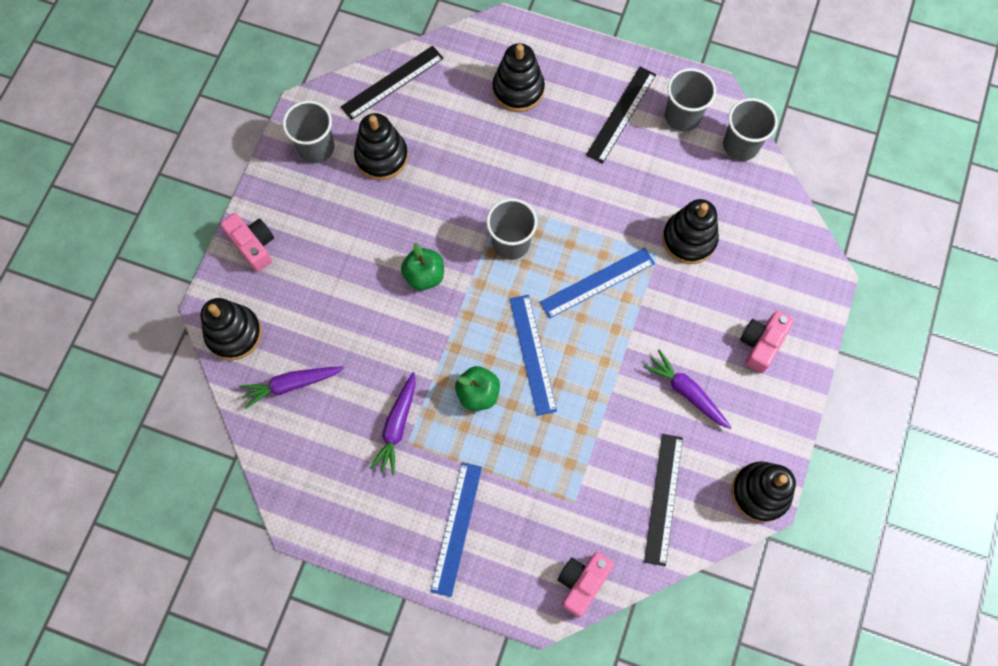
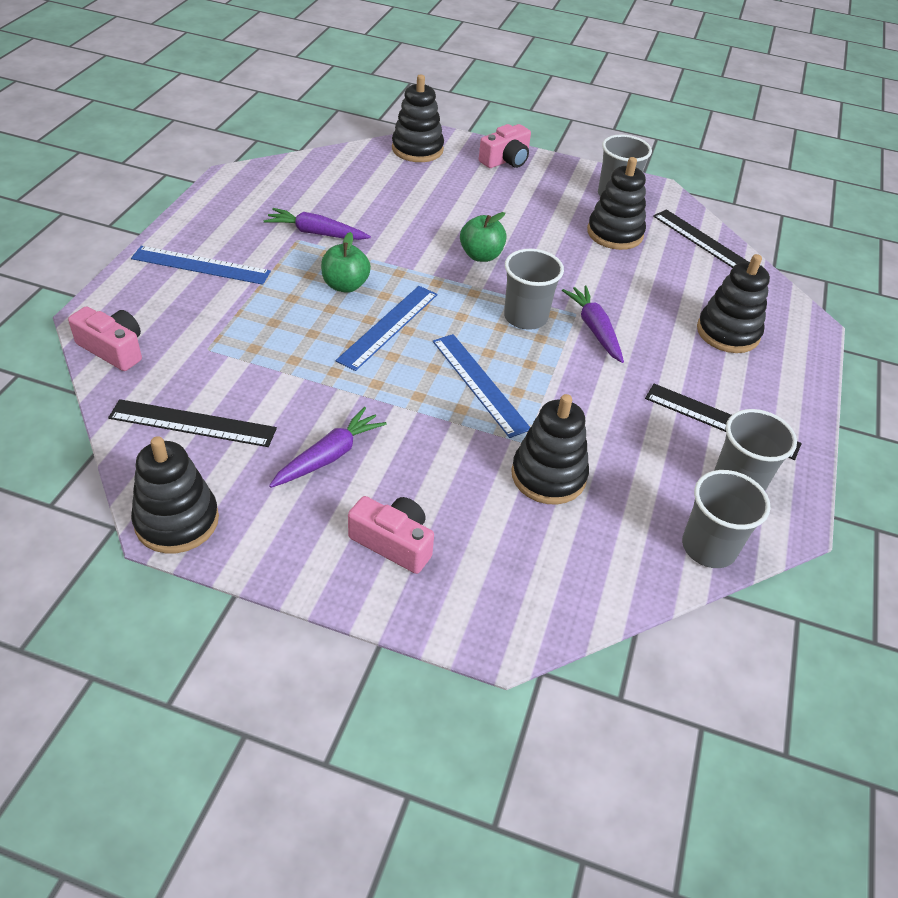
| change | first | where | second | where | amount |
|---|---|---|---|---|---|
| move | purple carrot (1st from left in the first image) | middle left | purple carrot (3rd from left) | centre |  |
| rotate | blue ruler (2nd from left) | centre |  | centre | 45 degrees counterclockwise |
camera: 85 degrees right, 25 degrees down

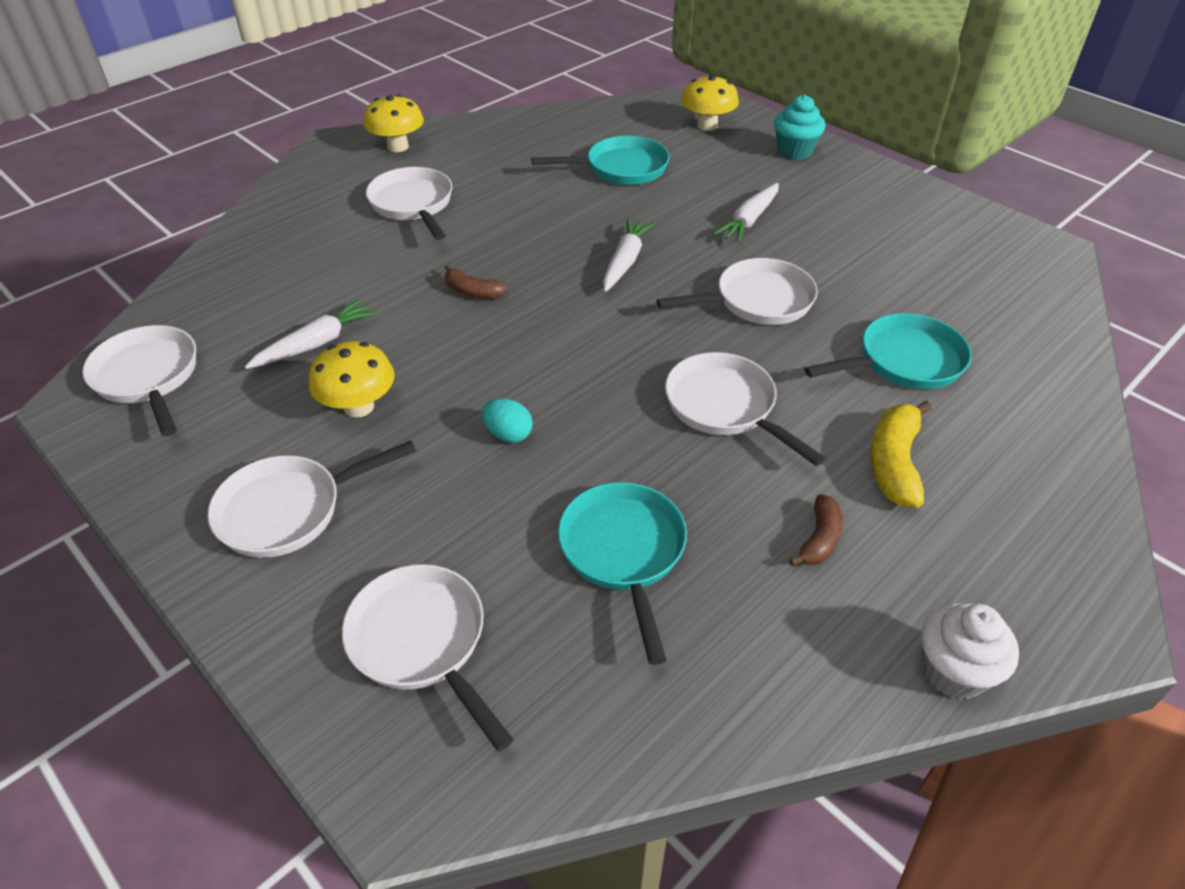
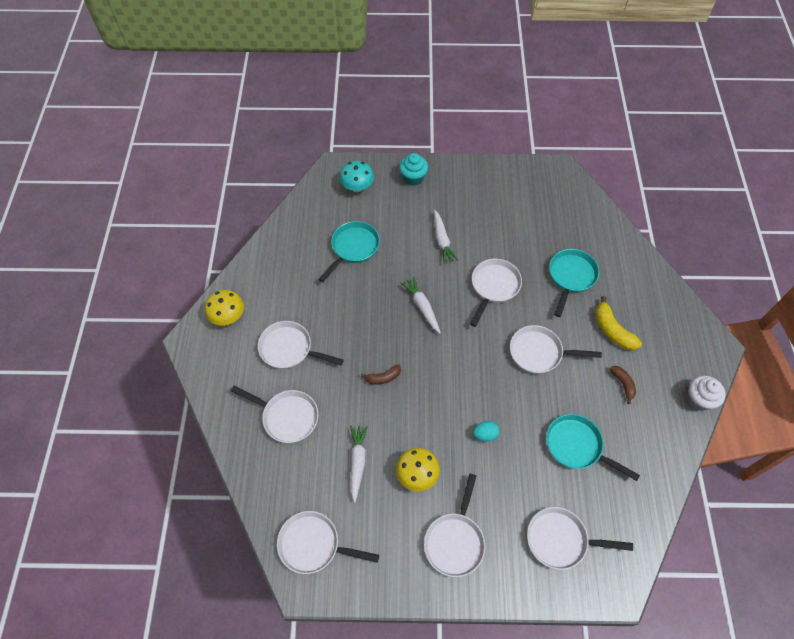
| change | first | where | second | where | amount |
|---|---|---|---|---|---|
| recolor | yellow mushroom (3rd from left) | top centre | turquoise mushroom | top centre |  |
| insert |  |  | white pan (1st from left) | centre |  |
camera: 45 degrees left, 15 degrees up

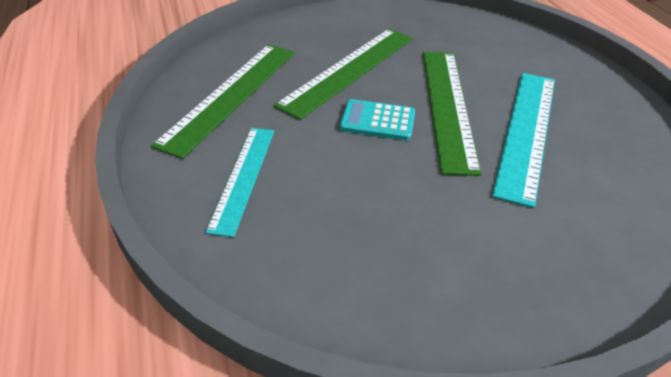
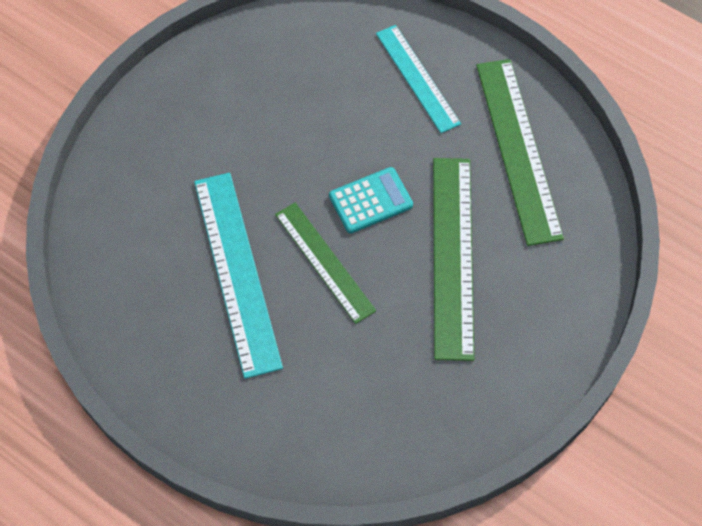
| change | first | where | second | where | amount |
|---|---|---|---|---|---|
| resize | green ruler (3rd from left in the first image) | top right | green ruler (1st from left) | centre | x0.65 |
camera: 145 degrees right, 20 degrees up

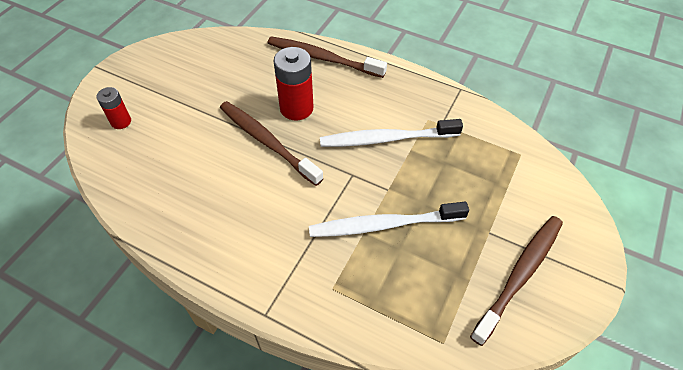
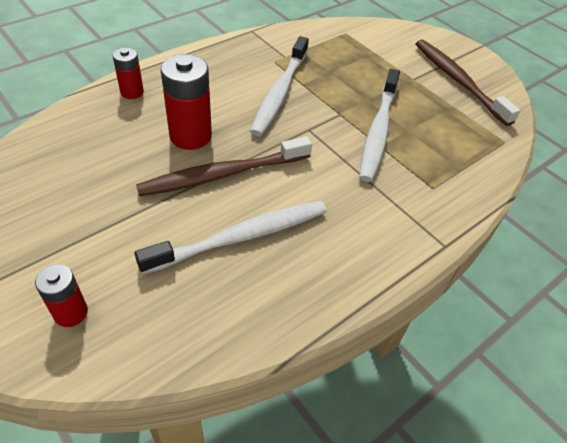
| change | first | where | second | where | amount |
|---|---|---|---|---|---|
| replace | brown toothbrush (2nd from left) | top centre | red battery (2nd from left) | top left |  |
| insert |  |  | white toothbrush (1st from left) | centre |  |
camera: 70 degrees left, 5 degrees down

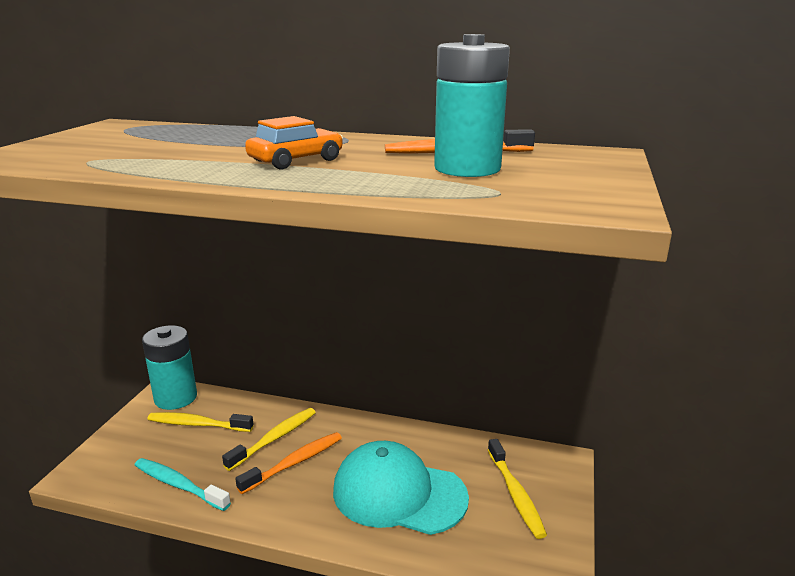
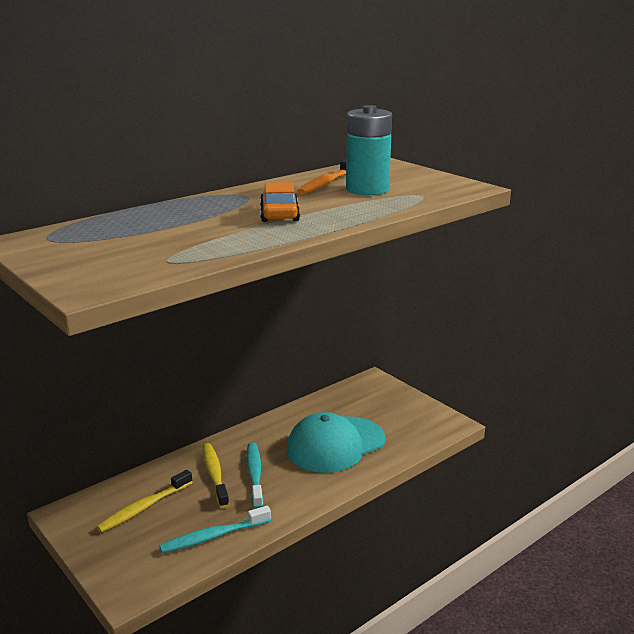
| change | first | where | second | where | amount |
|---|---|---|---|---|---|
| delete | turquoise battery (1st from left) | middle left |  |  |  |
| recolor | orange toothbrush (1st from left) | bottom centre | turquoise toothbrush (2nd from left) | bottom centre |  |
| delete | yellow toothbrush (3rd from left) | bottom centre |  |  |  |
camera: 55 degrees left, 0 degrees up

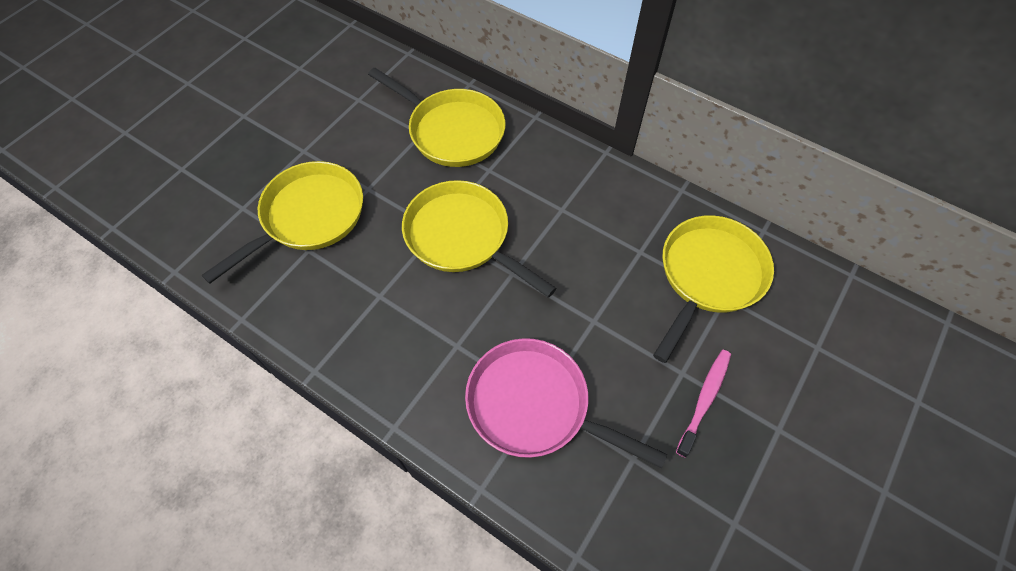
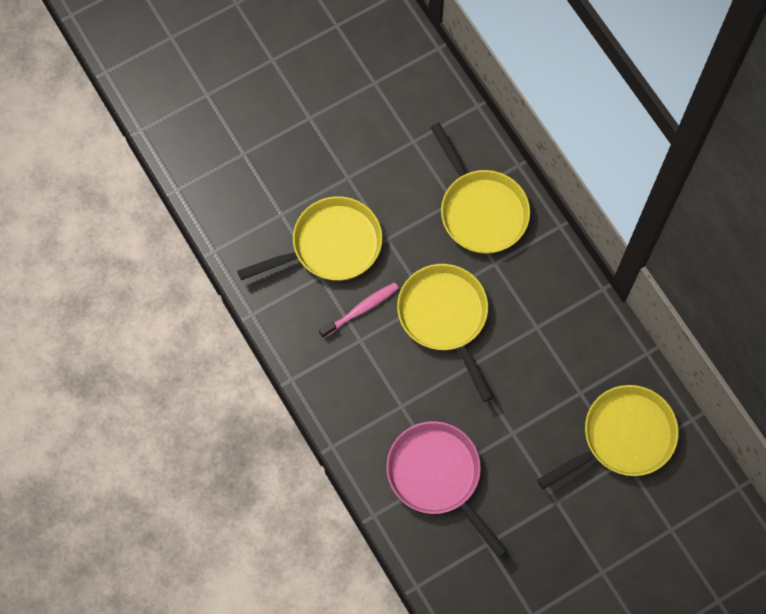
| change | first | where | second | where | amount |
|---|---|---|---|---|---|
| move | pink toothbrush | bottom right |  | centre |  |
camera: 25 degrees right, 10 degrees up

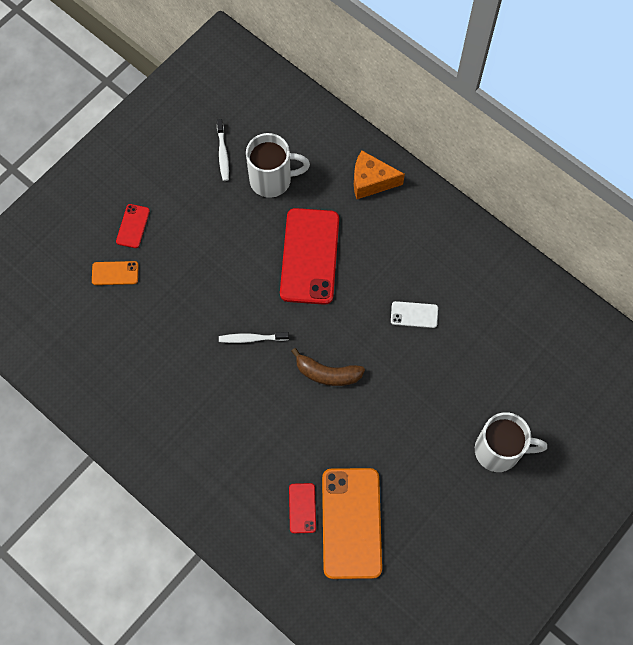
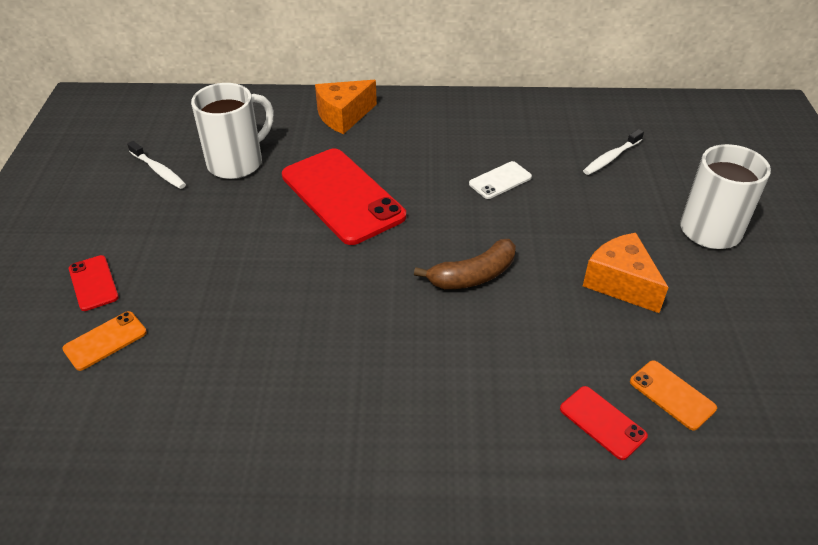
| change | first | where | second | where | amount |
|---|---|---|---|---|---|
| move | white toothbrush (2nd from left) | centre |  | top right |  |
| resize | orange phone (2nd from left) | bottom centre |  | bottom right | x0.46 |
| insert |  |  | orange cheese (2nd from left) | middle right |  |
camera: 40 degrees left, 25 degrees down

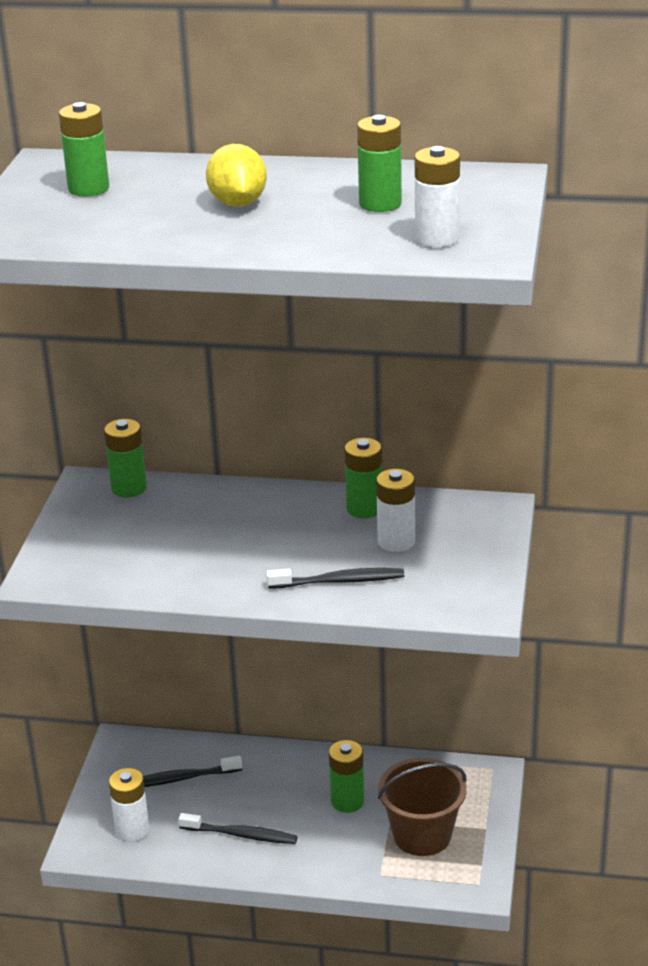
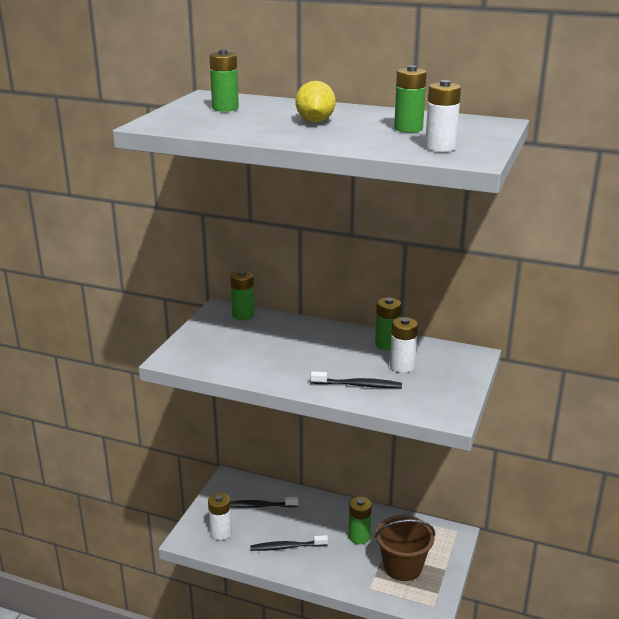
| change | first | where | second | where | amount |
|---|---|---|---|---|---|
| rotate | black toothbrush (2nd from left) | bottom centre |  | bottom centre | 150 degrees clockwise |
camera: 10 degrees right, 5 degrees down

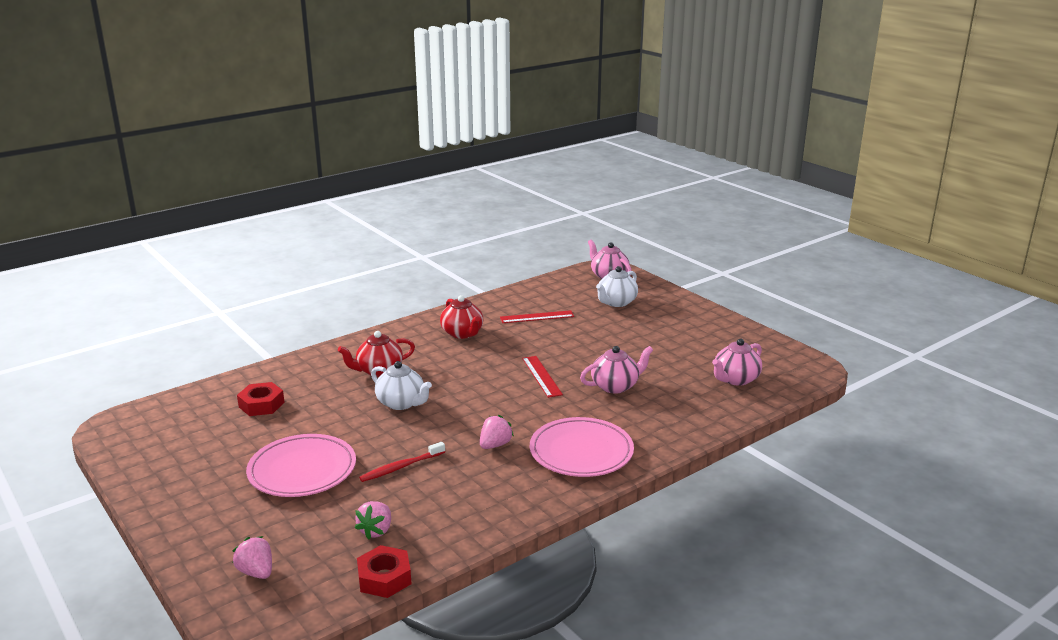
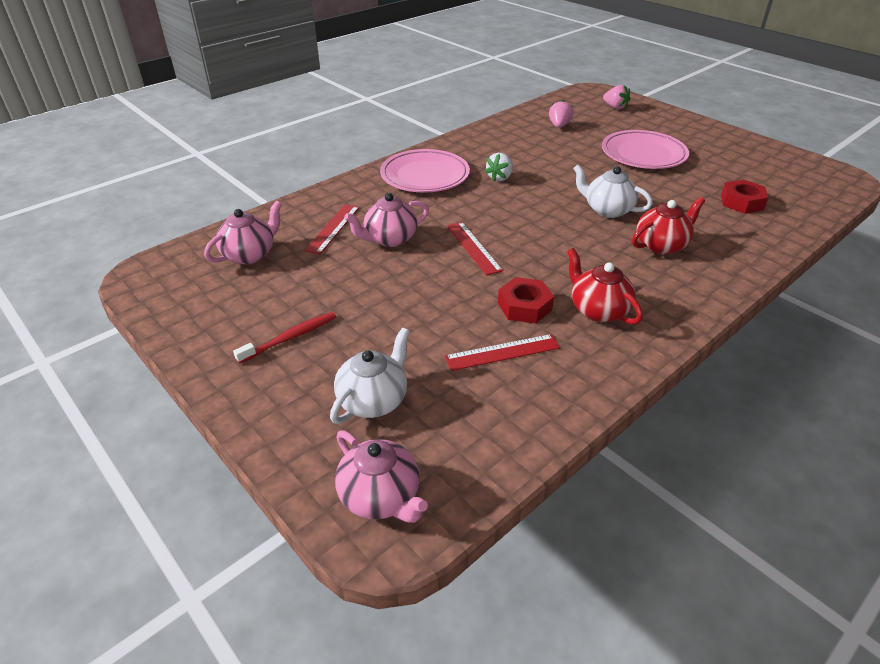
| change | first | where | second | where | amount |
|---|---|---|---|---|---|
| move | red nut (2nd from left in the first image) | bottom centre | red nut (1st from left) | centre |  |
| move | red toothbrush | bottom centre |  | middle left |  |
| recolor | pink strawberry (3rd from left) | bottom centre | white strawberry | top centre |  |
| insert |  |  | red ruler (1st from left) | centre |  |
camera: 175 degrees right, 15 degrees up

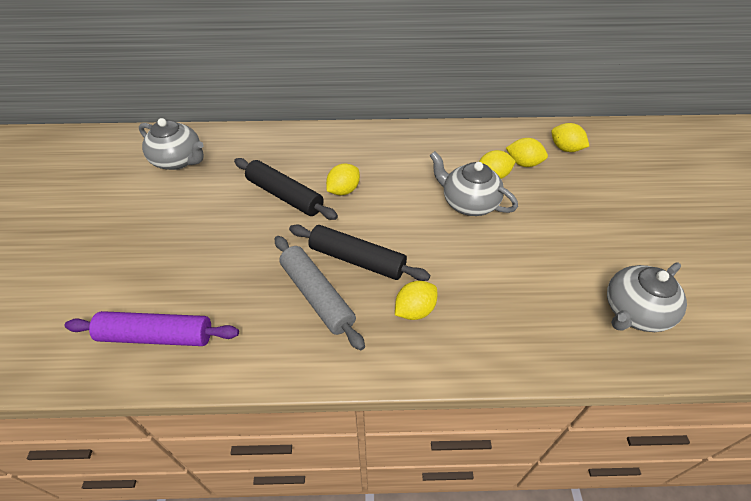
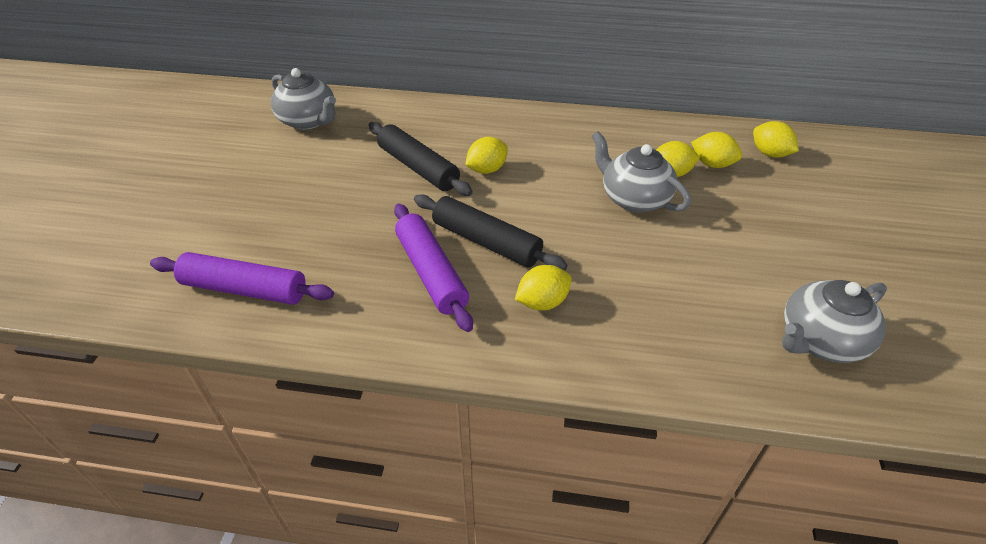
| change | first | where | second | where | amount |
|---|---|---|---|---|---|
| recolor | grey rolling pin | centre | purple rolling pin (2nd from left) | centre |  |
camera: 10 degrees right, 5 degrees down

